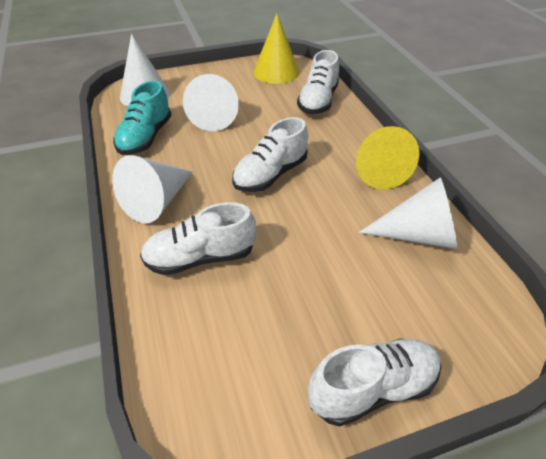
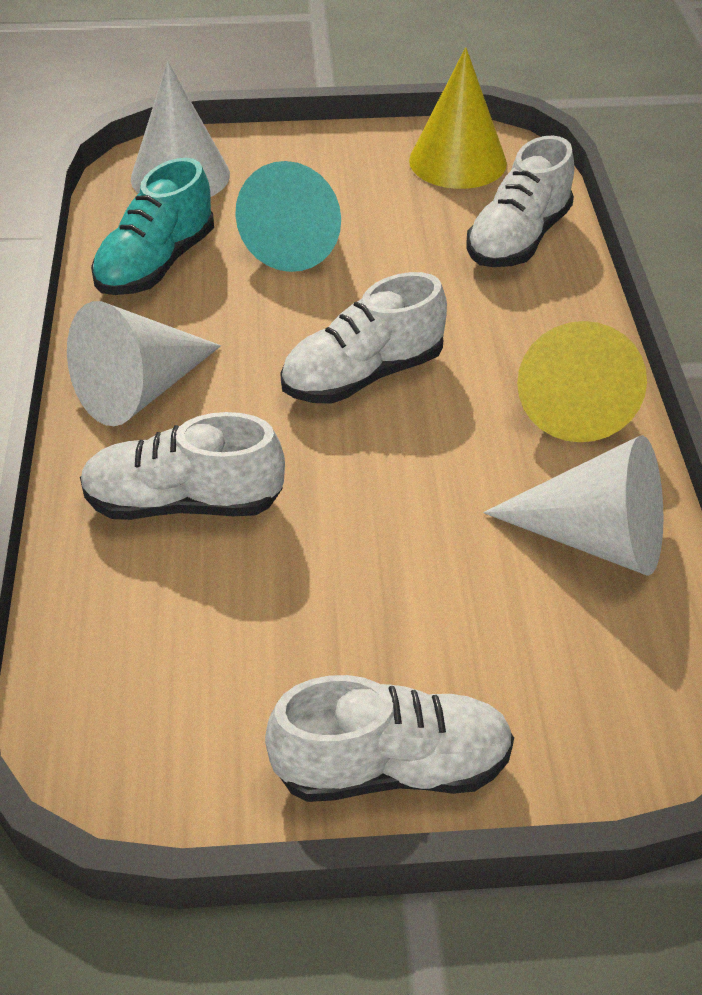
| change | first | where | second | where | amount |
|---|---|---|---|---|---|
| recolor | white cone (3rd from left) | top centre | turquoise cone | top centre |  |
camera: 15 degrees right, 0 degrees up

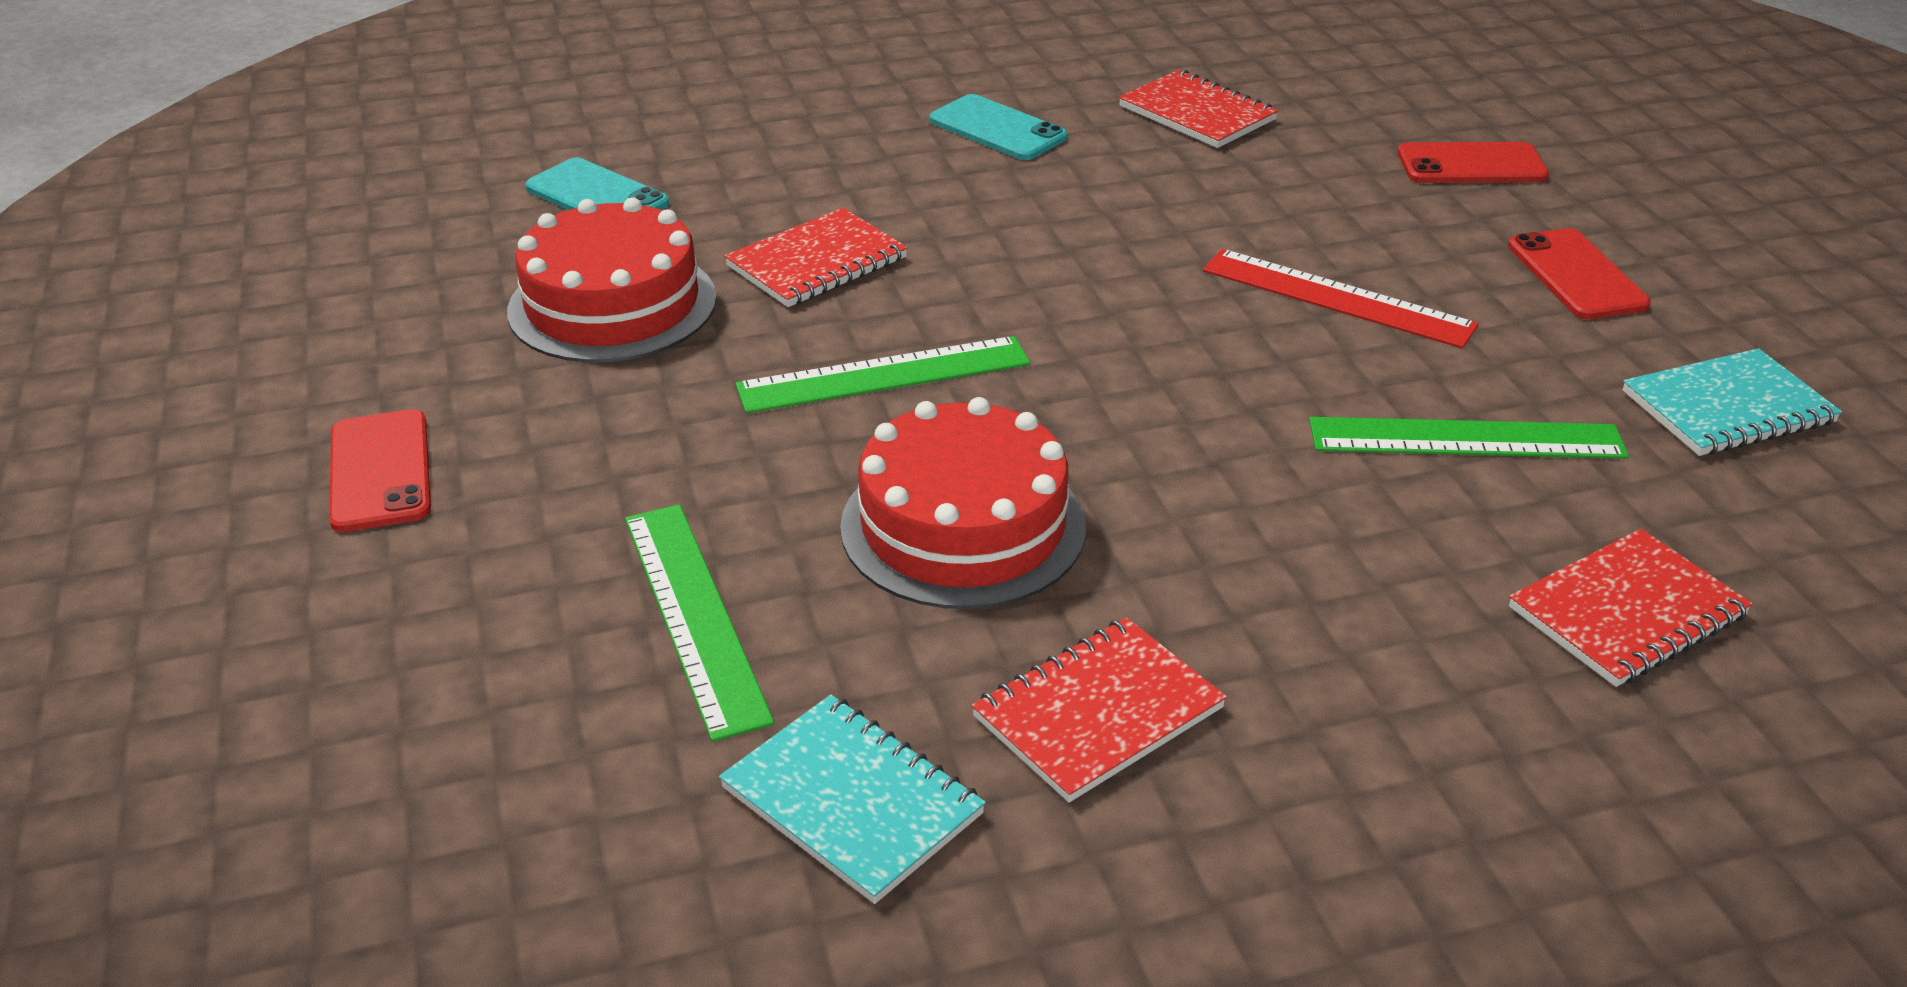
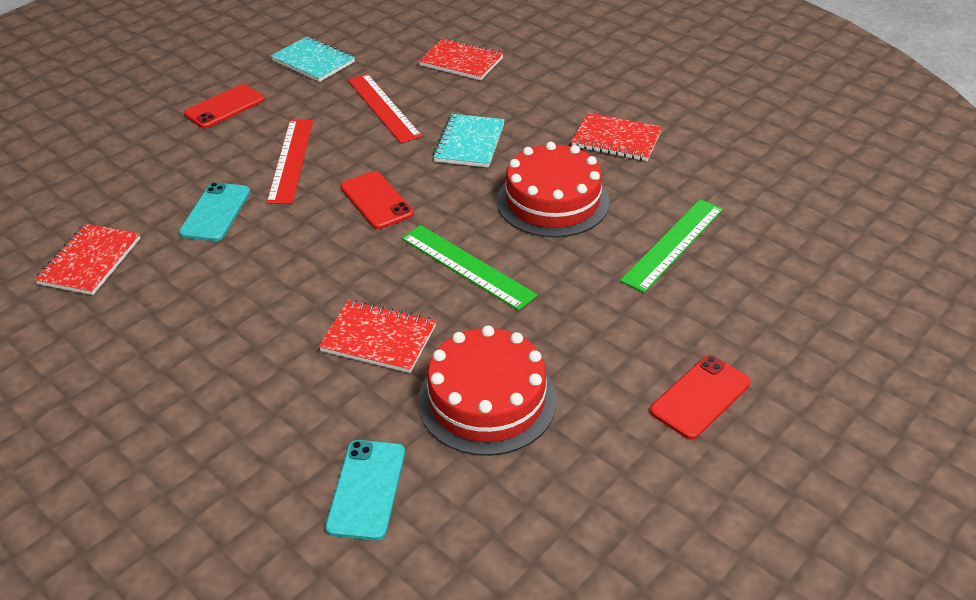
| change | first | where | second | where | amount |
|---|---|---|---|---|---|
| move | turquoise notebook (1st from left in the first image) | bottom centre | turquoise notebook (2nd from left) | top centre |  |
| move | turquoise phone (2nd from left in the first image) | top centre | turquoise phone (1st from left) | middle left |  |
| recolor | green ruler (3rd from left) | middle right | red ruler (2nd from left) | top centre |  |
| move | red phone (2nd from left) | top right |  | centre |  |
camera: 120 degrees left, 5 degrees up

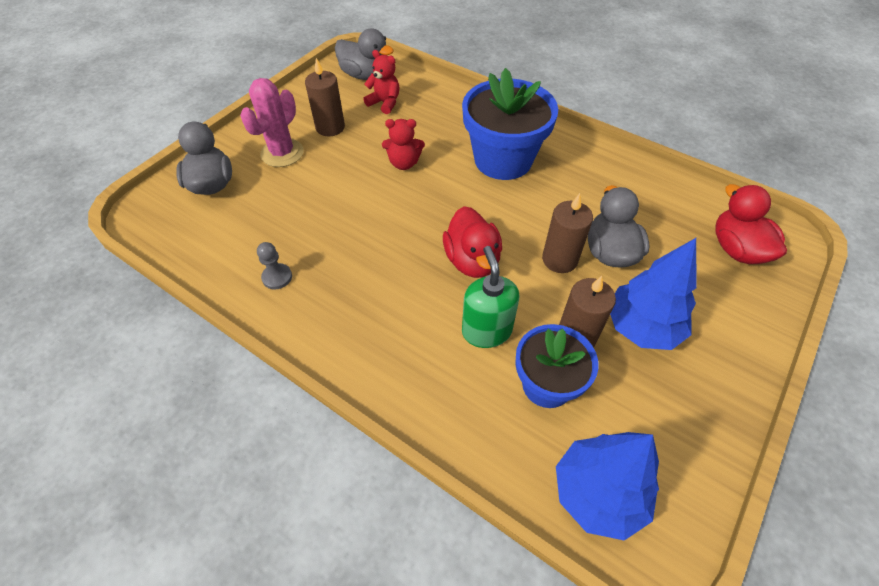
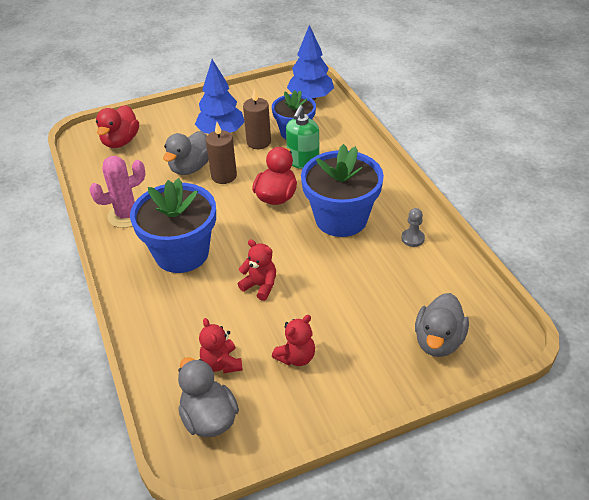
| change | first | where | second | where | amount |
|---|---|---|---|---|---|
| move | pink cactus | top left |  | middle left |  |
| replace | brown candle (1st from left) | top centre | red teddy bear (3rd from left) | bottom centre |  |
| insert |  |  | blue flower pot (3rd from left) | centre |  |
camera: 145 degrees left, 10 degrees down

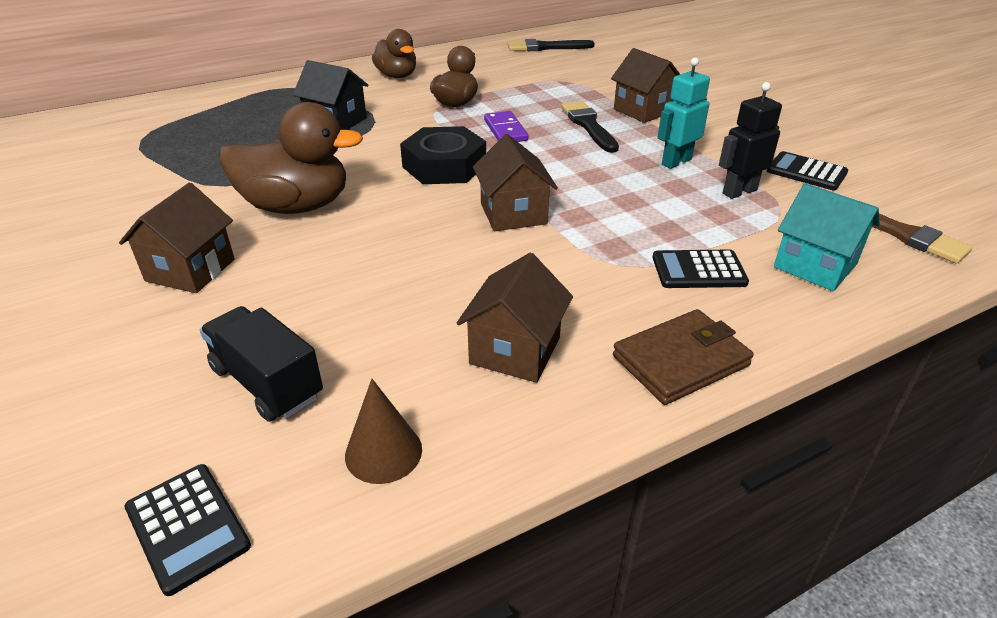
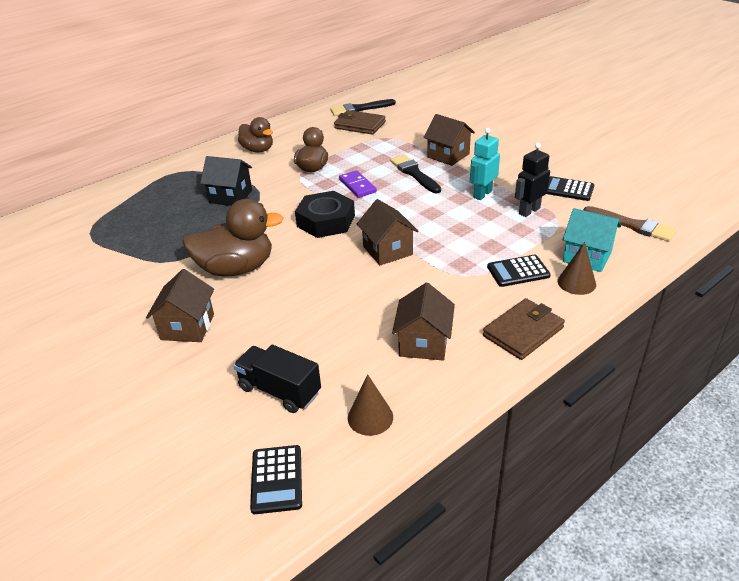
| change | first | where | second | where | amount |
|---|---|---|---|---|---|
| rotate | black calculator (1st from left) | bottom left |  | bottom centre | 45 degrees clockwise |
| insert |  |  | brown wallet (1st from left) | top centre |  |
| insert |  |  | brown cone (2nd from left) | middle right |  |
camera: 10 degrees left, 0 degrees up

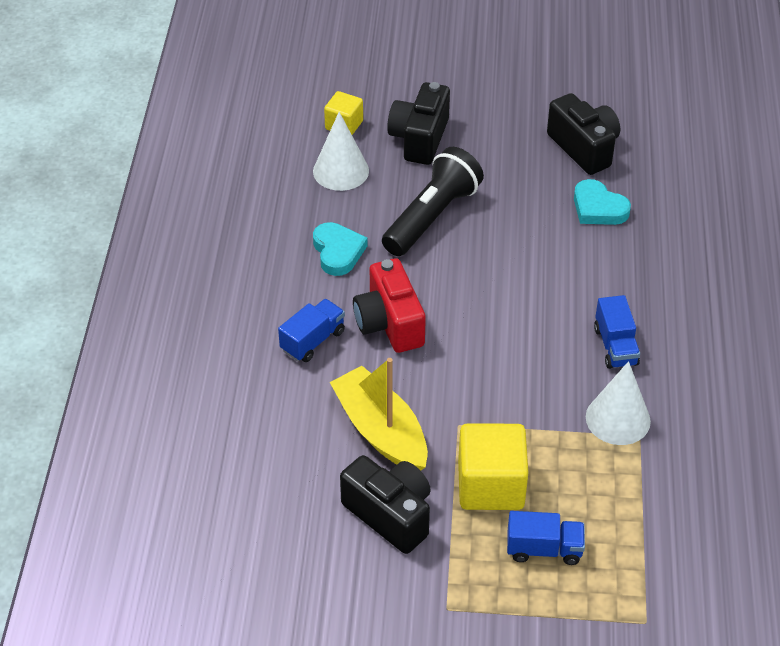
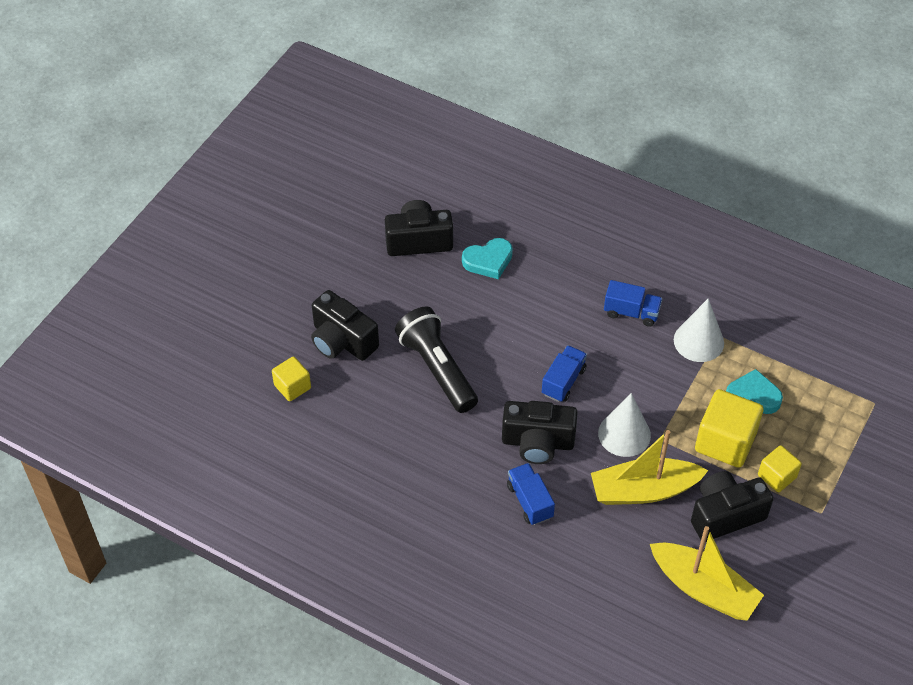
| change | first | where | second | where | amount |
|---|---|---|---|---|---|
| move | white cone (1st from left) | top centre |  | middle right |  |
| move | turquoise heart (1st from left in the first image) | centre | turquoise heart (2nd from left) | middle right |  |
| recolor | red camera | centre | black camera (3rd from left) | centre |  |
| move | blue truck (2nd from left) | bottom right |  | centre |  |
| insert |  |  | yellow boat (2nd from left) | bottom right |  |
| insert |  |  | yellow cube (3rd from left) | bottom right |  |
camera: 65 degrees left, 5 degrees up

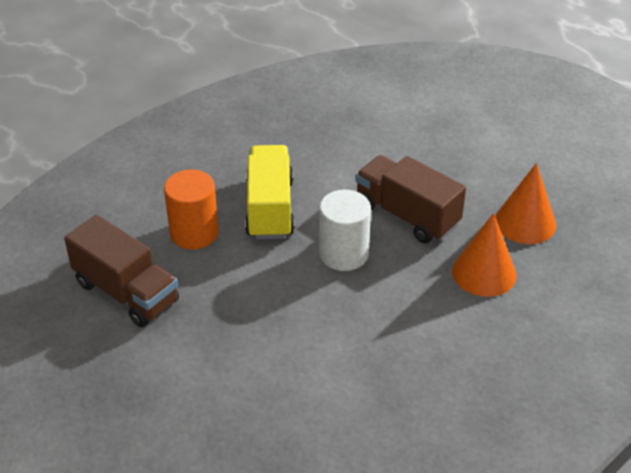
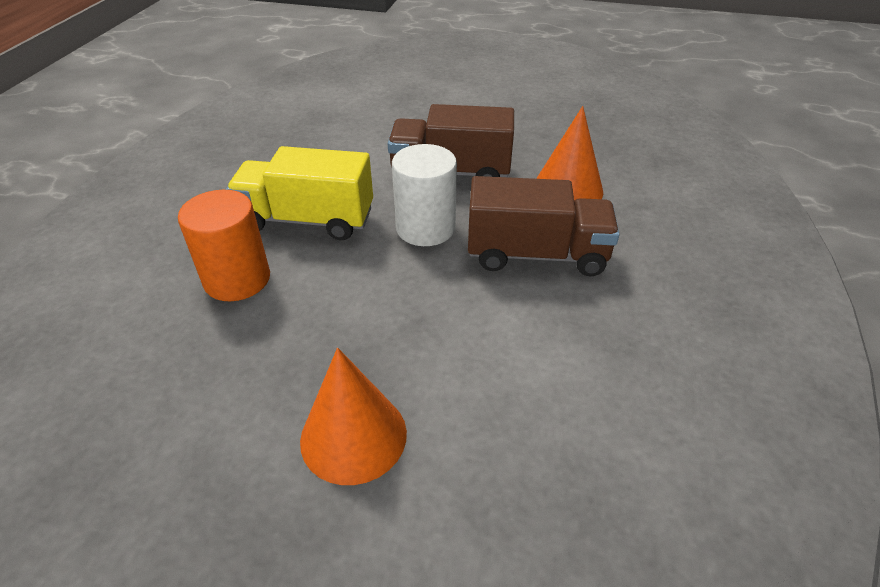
| change | first | where | second | where | amount |
|---|---|---|---|---|---|
| move | brown truck (1st from left in the first image) | middle left | brown truck (2nd from left) | centre |  |
| rotate | yellow truck | centre |  | top centre | 45 degrees counterclockwise |
| move | orange cone (2nd from left in the first image) | middle right | orange cone (1st from left) | bottom centre |  |
camera: 35 degrees left, 0 degrees up

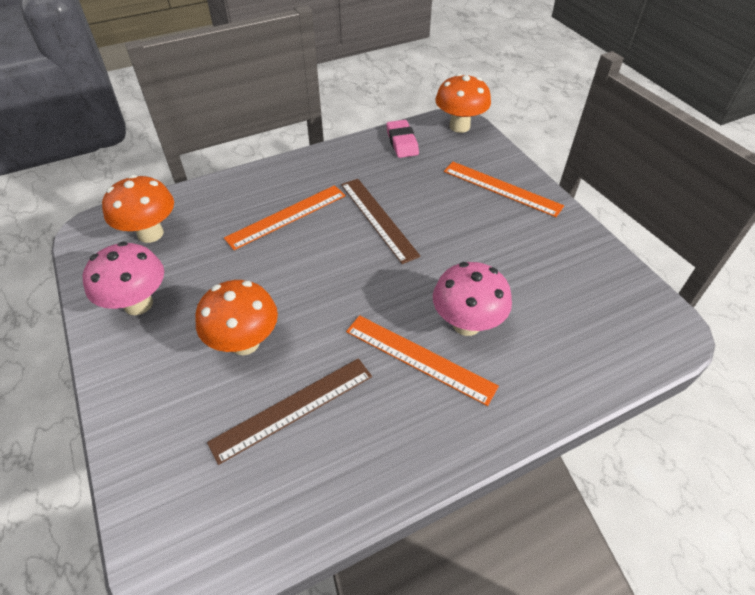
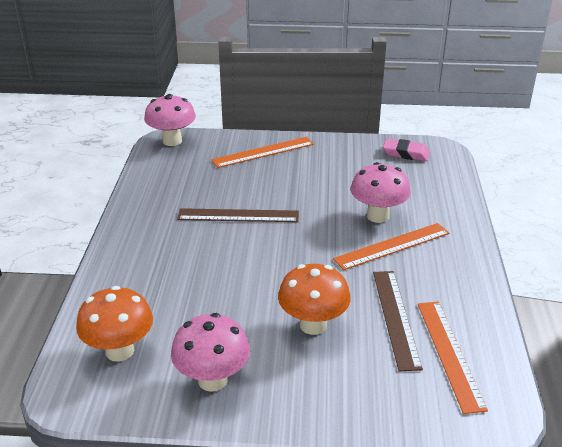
| change | first | where | second | where | amount |
|---|---|---|---|---|---|
| move | orange ruler (1st from left in the first image) | centre | orange ruler (3rd from left) | bottom right |  |
| move | pink eraser | top centre |  | middle right |  |
| recolor | orange mushroom (3rd from left) | top centre | pink mushroom (1st from left) | top left |  |
camera: 60 degrees left, 15 degrees down

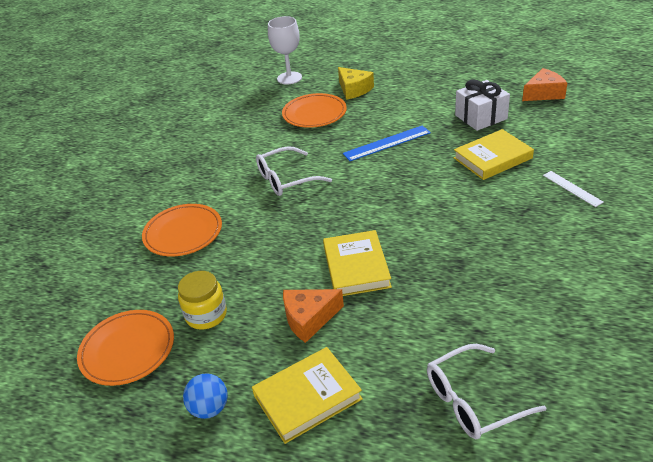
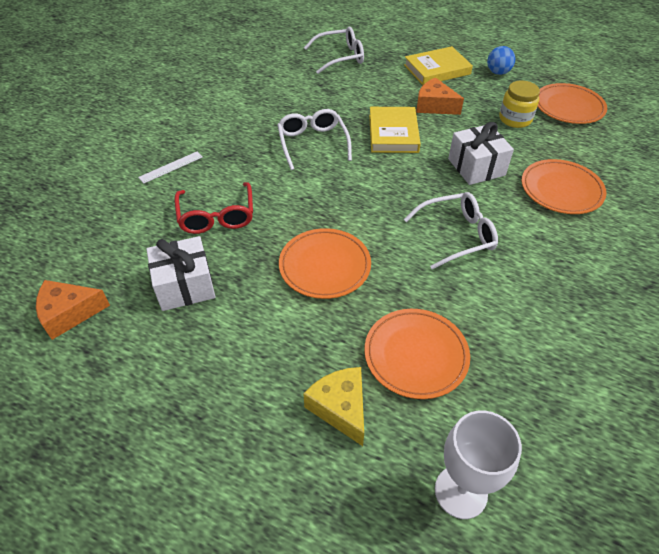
| change | first | where | second | where | amount |
|---|---|---|---|---|---|
| rotate | orange cheese (1st from left in the first image) | bottom centre | orange cheese (2nd from left) | top right | 135 degrees counterclockwise |
| replace | blue ruler | top centre | orange plate (1st from left) | centre |  |
| replace | yellow book (3rd from left) | middle right | red glasses | middle left |  |
| rotate | white ruler | middle right |  | top left | 75 degrees clockwise |
| insert |  |  | white glasses (1st from left) | top centre |  |
| insert |  |  | white gift (2nd from left) | top right |  |
camera: 175 degrees left, 10 degrees up

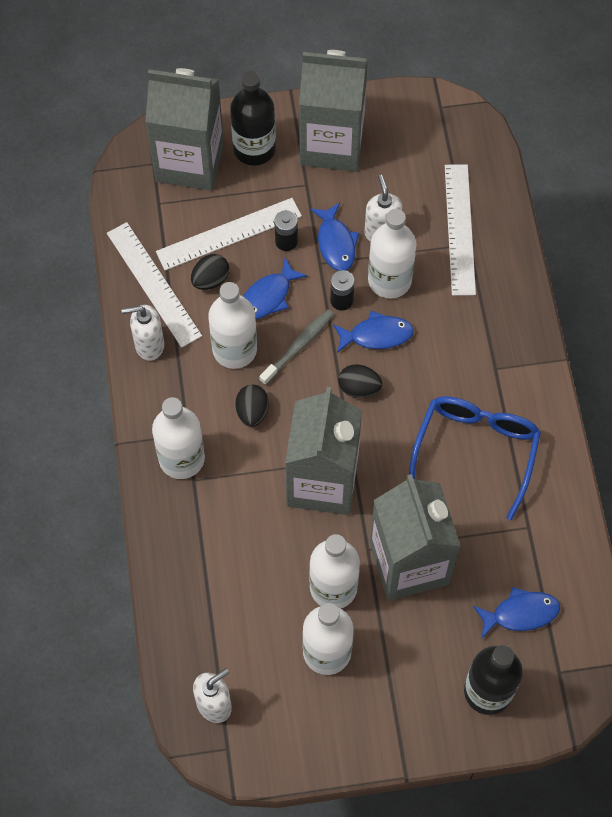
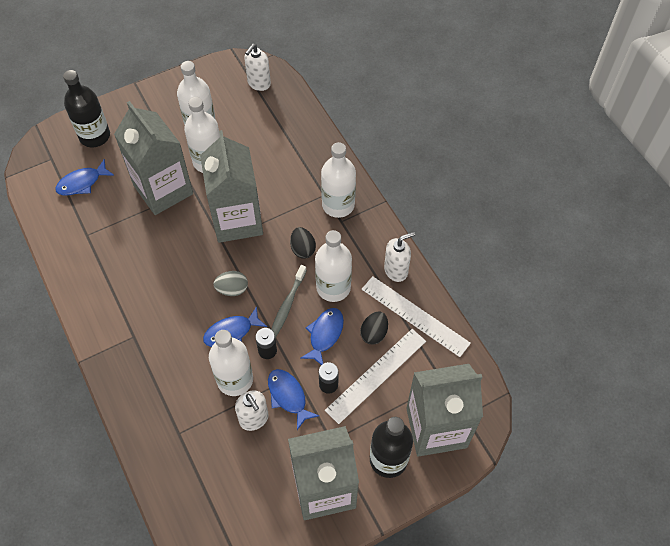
| change | first | where | second | where | amount |
|---|---|---|---|---|---|
| recolor | black egg (3rd from left) | centre | grey egg | centre |  |
| delete | blue glasses | middle right |  |  |  |
| delete | white ruler (3rd from left) | top right |  |  |  |
camera: 160 degrees right, 5 degrees down

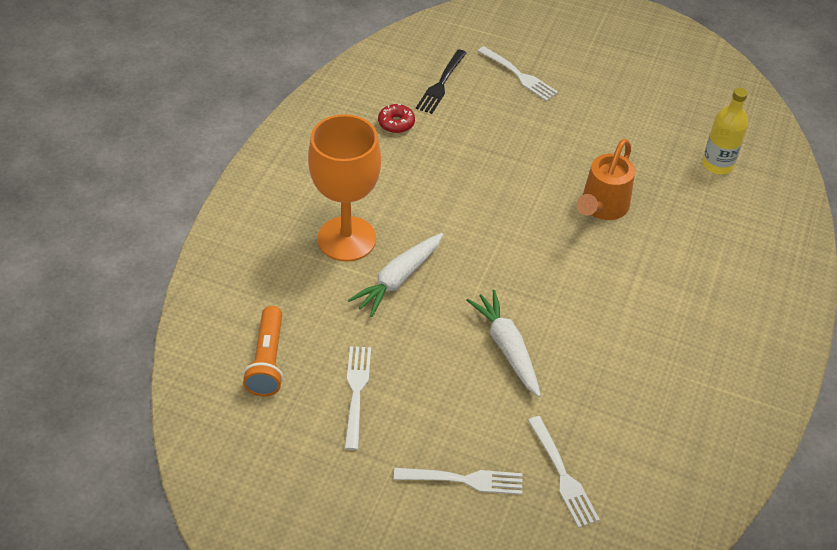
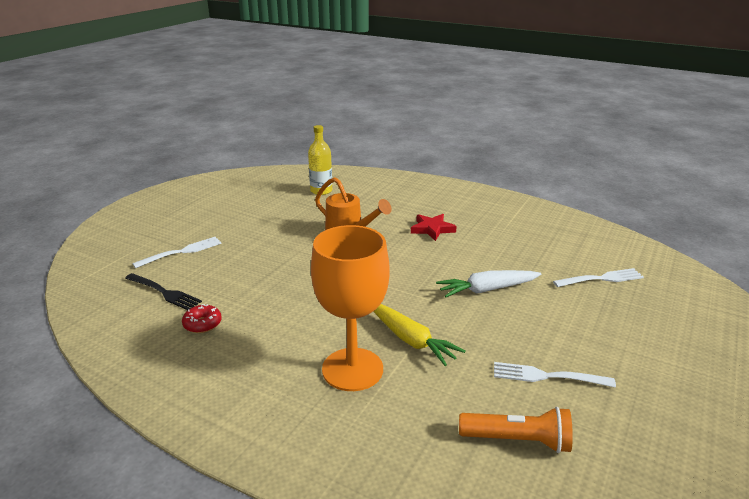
| change | first | where | second | where | amount |
|---|---|---|---|---|---|
| recolor | white carrot (1st from left) | centre | yellow carrot | bottom centre |  |
| delete | white fork (2nd from left) | bottom centre |  |  |  |
| insert |  |  | red star | centre |  |
camera: 80 degrees left, 20 degrees down

